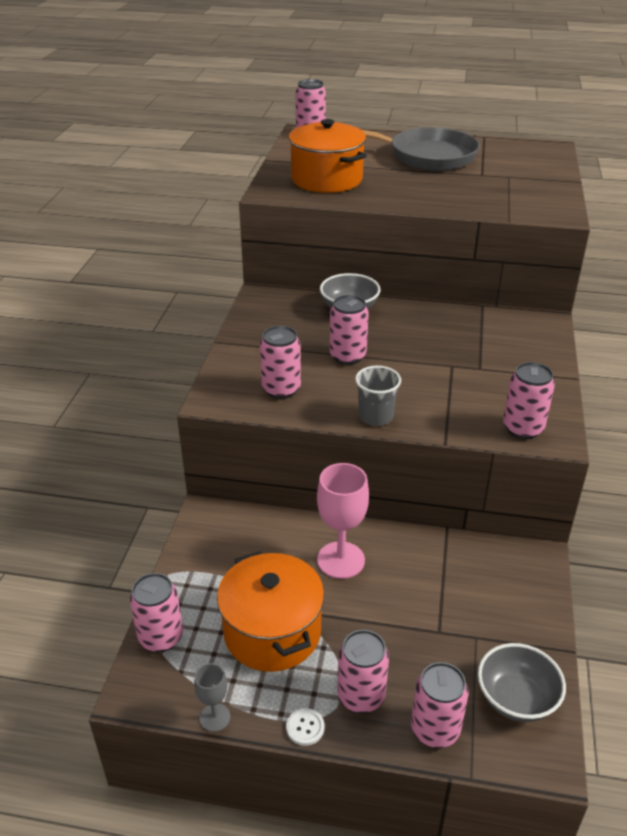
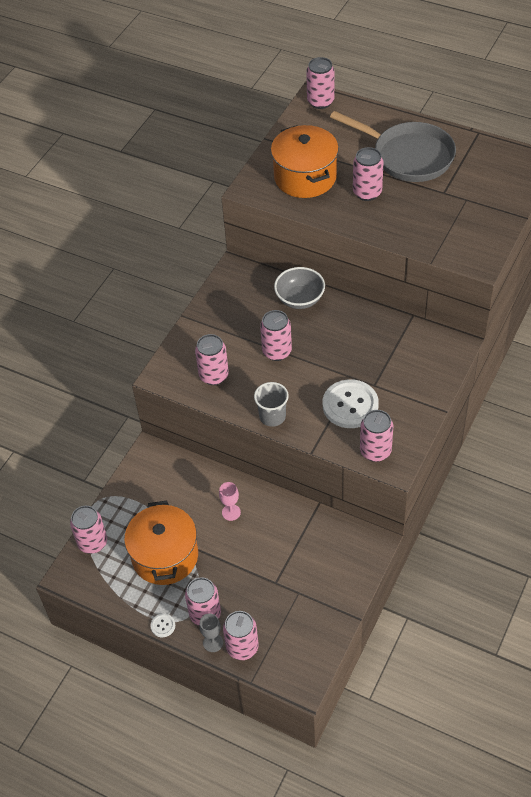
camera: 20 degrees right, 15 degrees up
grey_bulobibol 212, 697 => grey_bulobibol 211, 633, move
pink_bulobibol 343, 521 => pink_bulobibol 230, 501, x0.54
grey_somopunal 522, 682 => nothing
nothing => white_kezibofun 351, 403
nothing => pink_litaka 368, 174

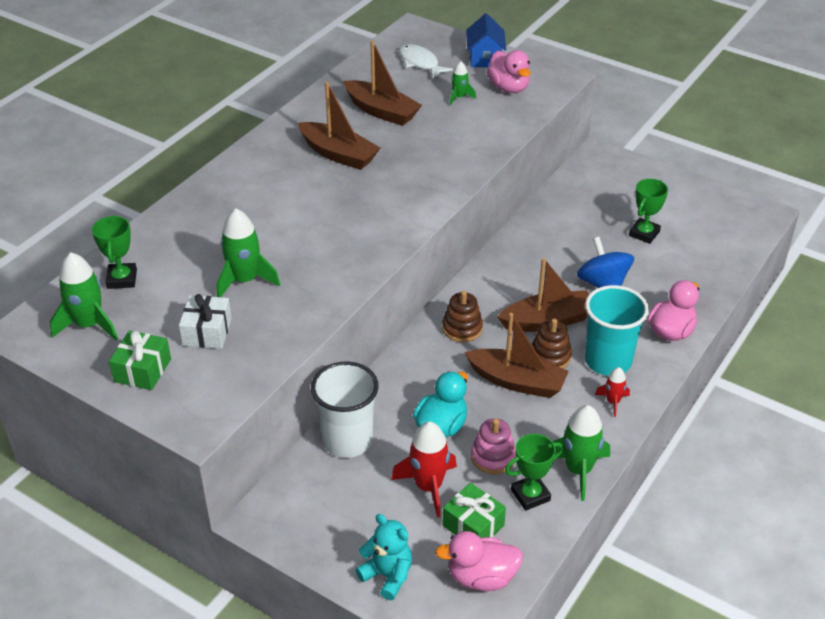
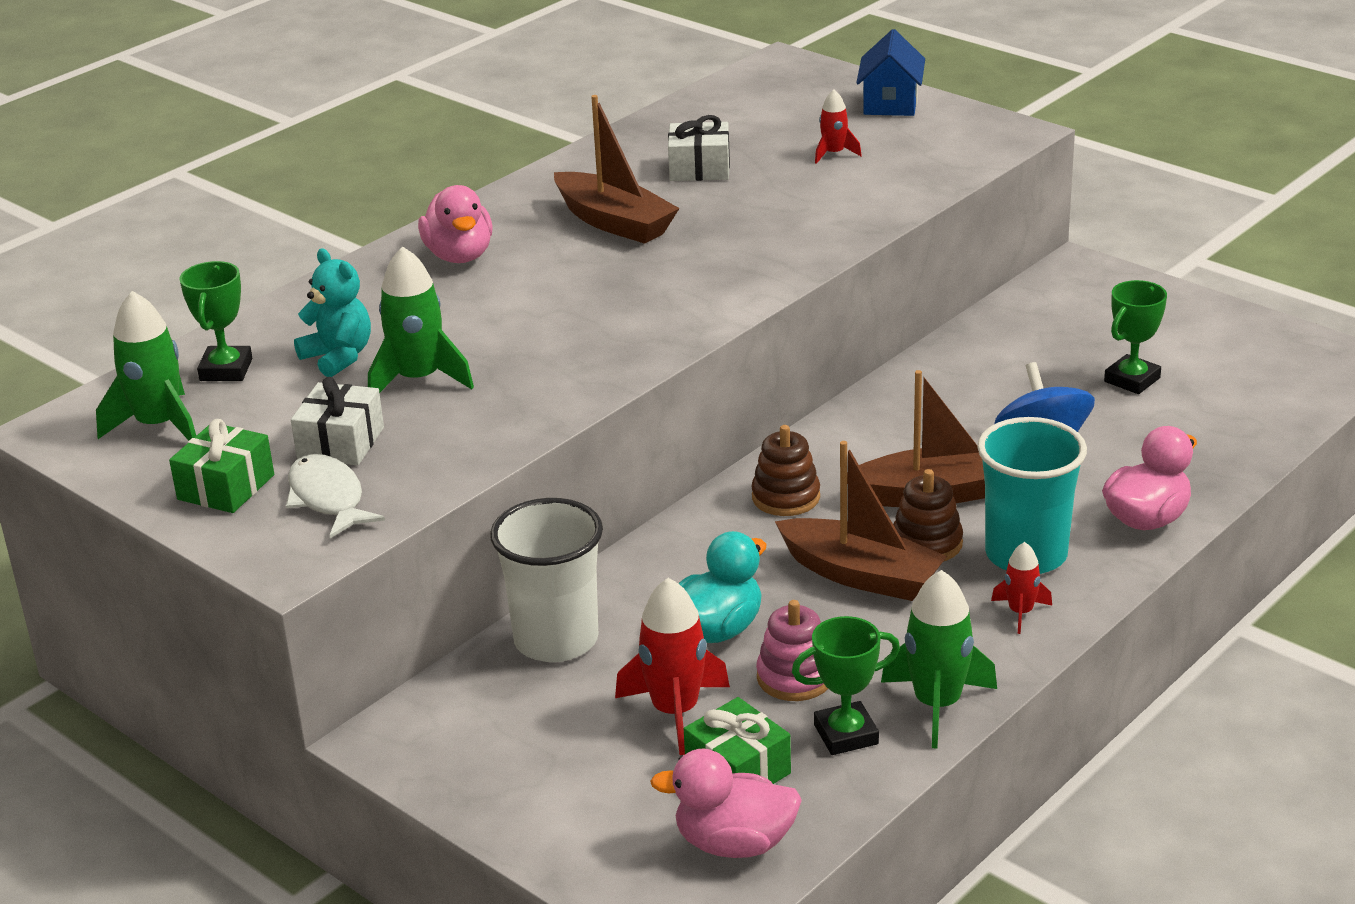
camera: 10 degrees right, 10 degrees down
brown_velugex 382, 83 => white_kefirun 699, 148
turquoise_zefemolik 383, 557 => turquoise_zefemolik 332, 313, move
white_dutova 426, 61 => white_dutova 335, 496, move
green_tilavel 463, 83 => red_tilavel 838, 127
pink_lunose 509, 71 => pink_lunose 455, 224, move

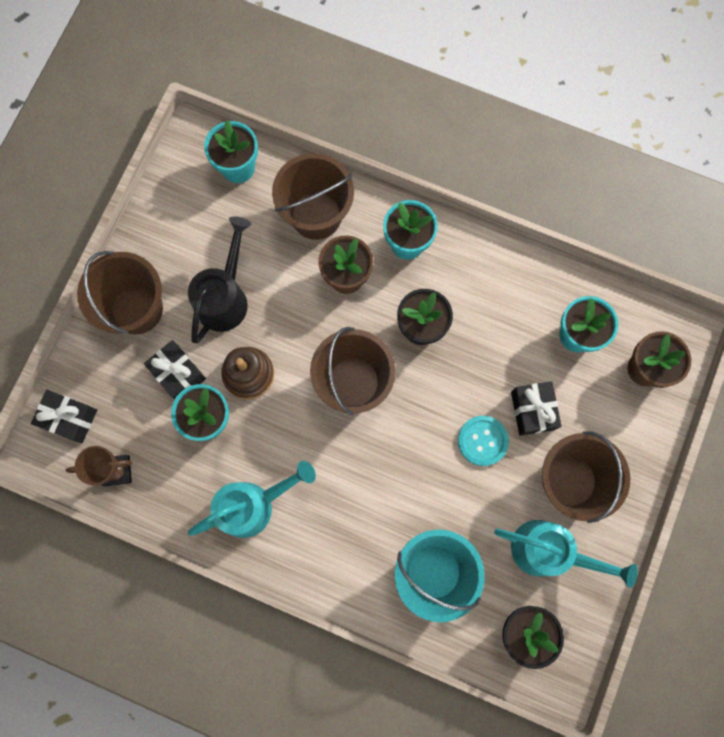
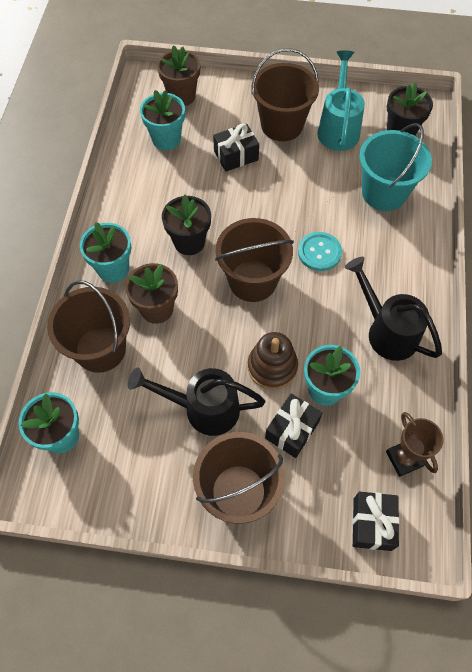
camera: 105 degrees left, 15 degrees down
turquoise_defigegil 252, 499 => black_defigegil 393, 309
turquoise_kezibofun 483, 441 => turquoise_kezibofun 320, 251, move

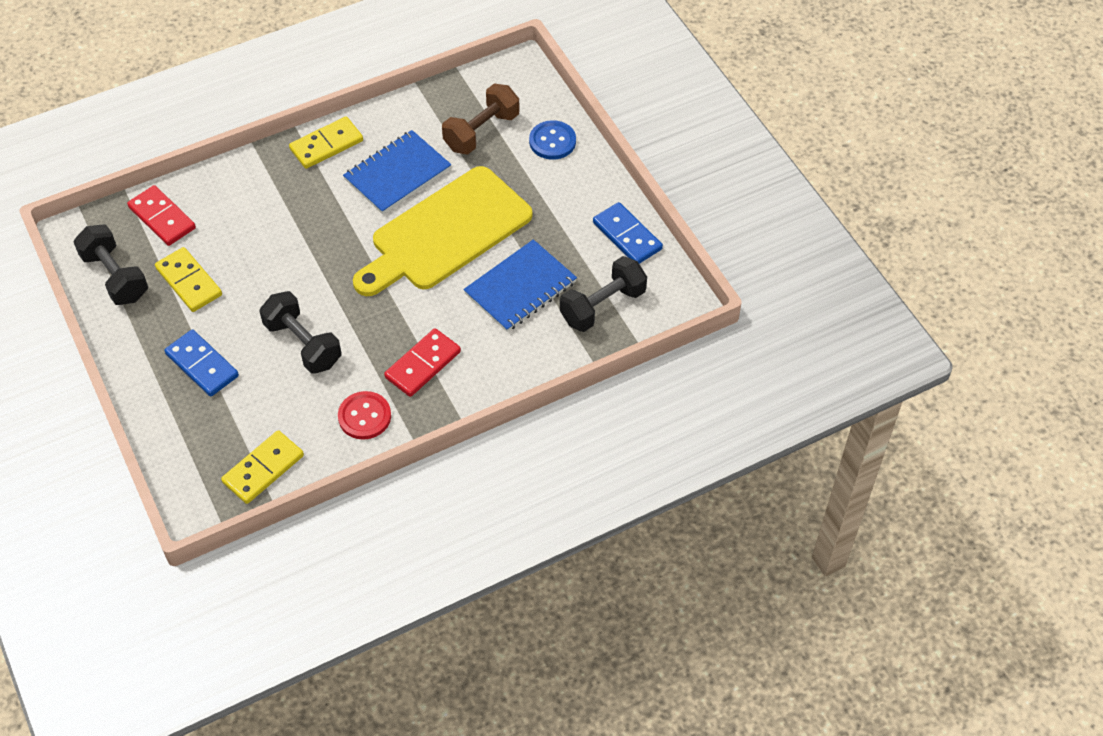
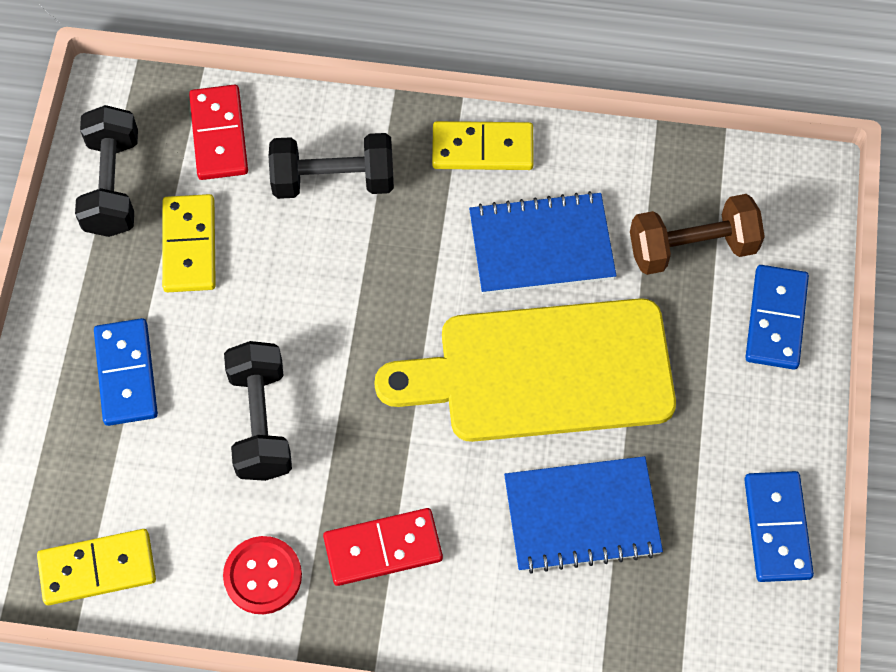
camera: 35 degrees right, 10 degrees up
blue_kezibofun 552, 140 => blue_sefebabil 777, 317
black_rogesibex 603, 294 => black_rogesibex 331, 166, move

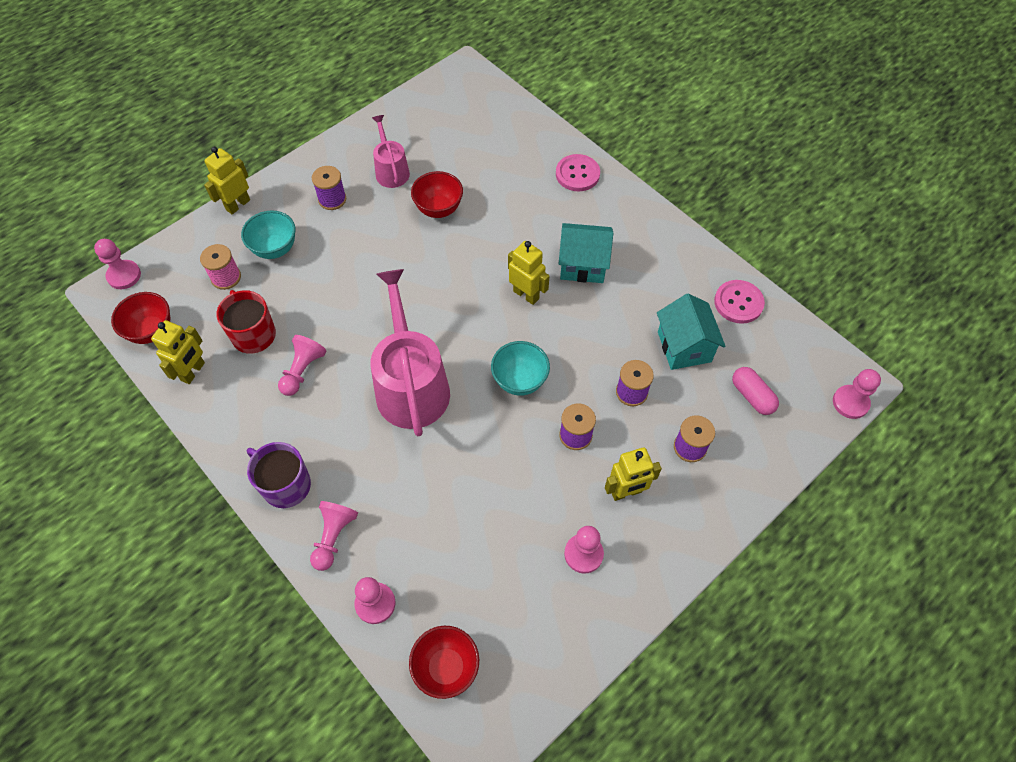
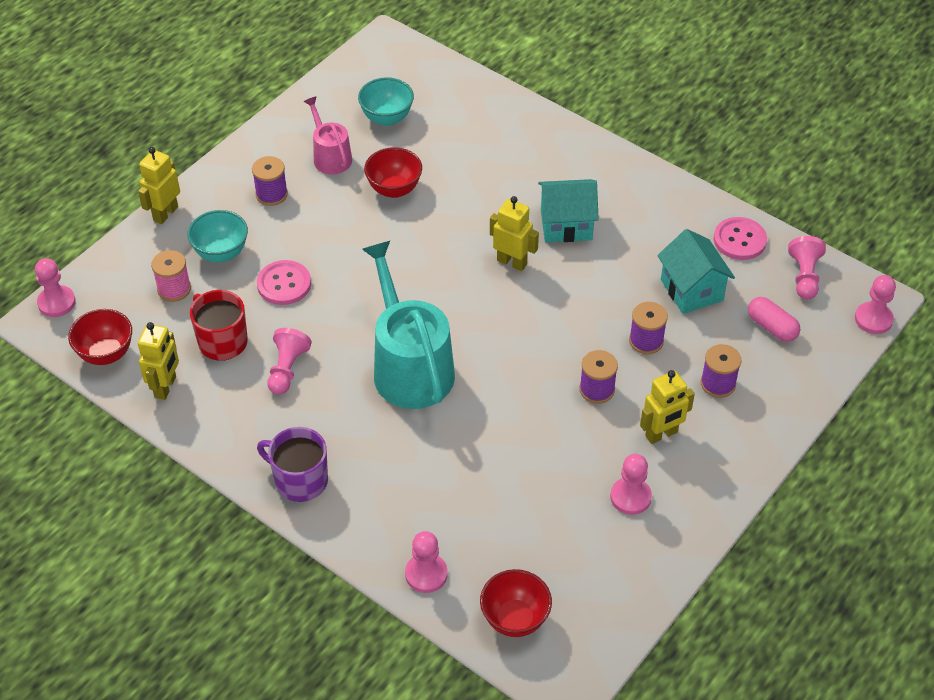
camera: 10 degrees left, 10 degrees down
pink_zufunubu 334, 536 => pink_zufunubu 807, 267, move
pink_defigegil 410, 352 => turquoise_defigegil 408, 325
turquoise_somopunal 520, 368 => turquoise_somopunal 386, 101, move
pink_kezibofun 578, 172 => pink_kezibofun 284, 282, move

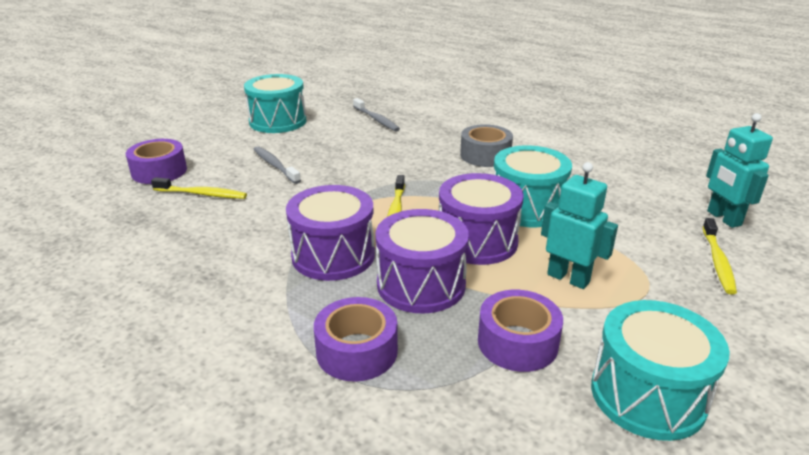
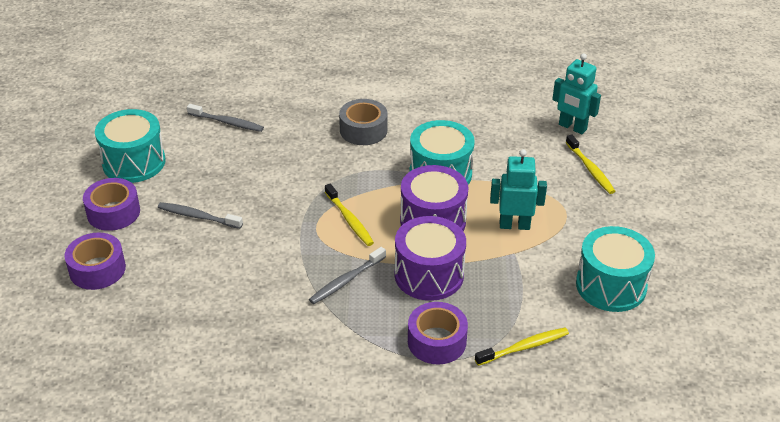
camera: 35 degrees left, 10 degrees up
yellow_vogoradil 199, 188 => yellow_vogoradil 522, 347, move
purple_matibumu 330, 233 => grey_vogoradil 347, 275
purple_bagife 520, 331 => purple_bagife 111, 204, move

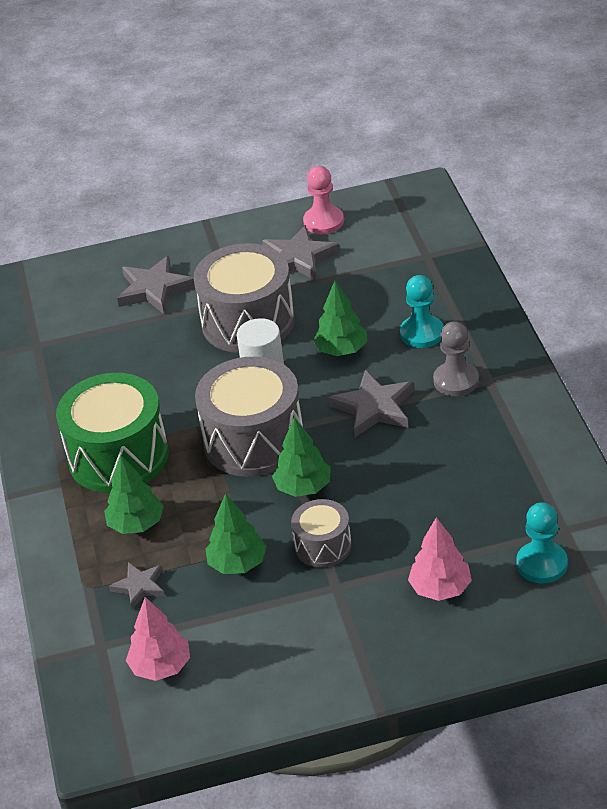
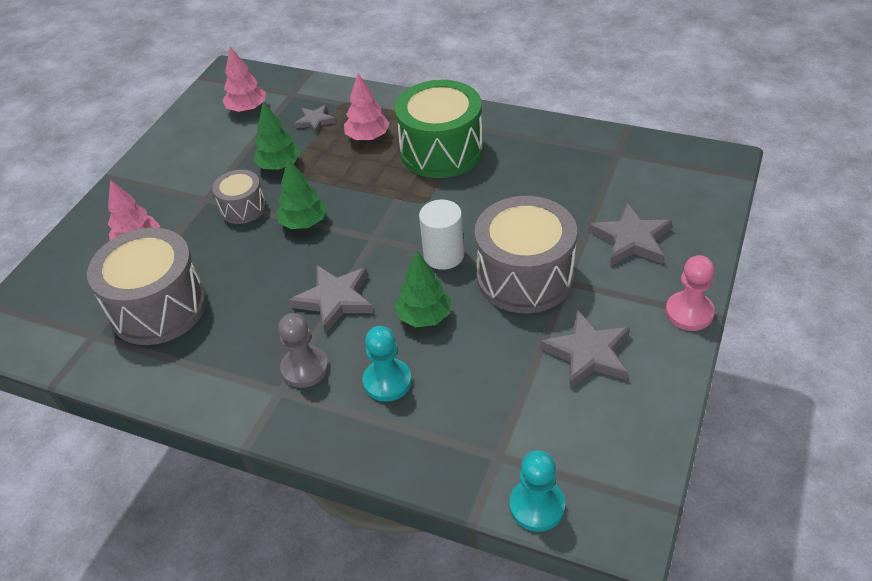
camera: 125 degrees right, 5 degrees up
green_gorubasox 134, 494 => pink_gorubasox 367, 107
grey_matibumu 249, 417 => grey_matibumu 147, 286, move
pink_zufunubu 323, 200 => pink_zufunubu 690, 293, move
turquoise_zufunubu 542, 542 => turquoise_zufunubu 537, 491, move

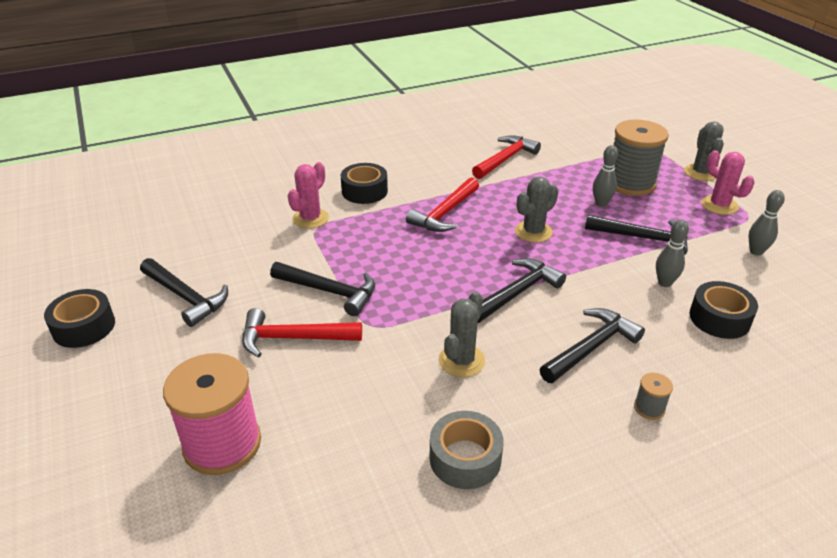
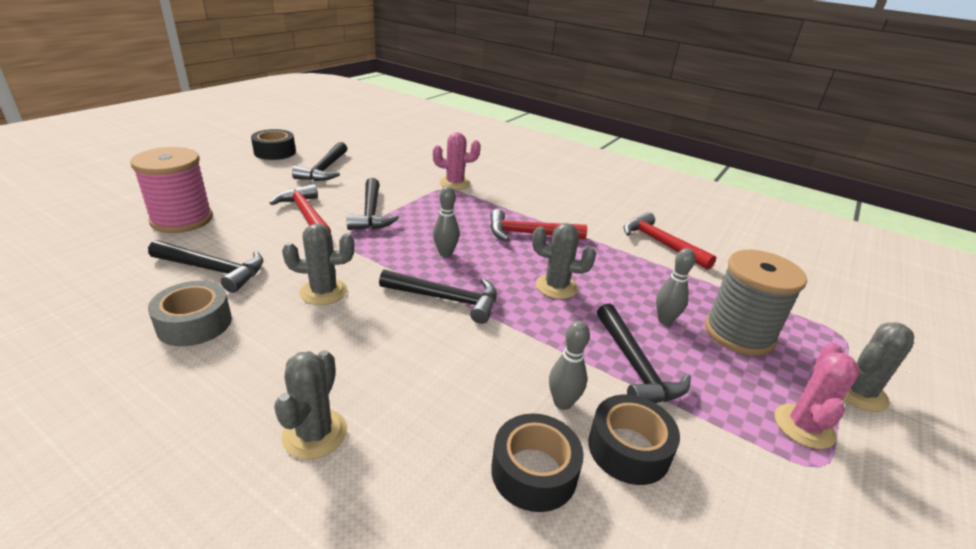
camera: 55 degrees right, 5 degrees down
black_bagife 364, 183 => black_bagife 634, 439, move
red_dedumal 506, 157 => red_dedumal 670, 241, 135 degrees counterclockwise
black_dedumal 592, 345 => black_dedumal 205, 266, move
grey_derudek 653, 396 => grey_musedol 310, 404
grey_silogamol 767, 223 => grey_silogamol 446, 221, move

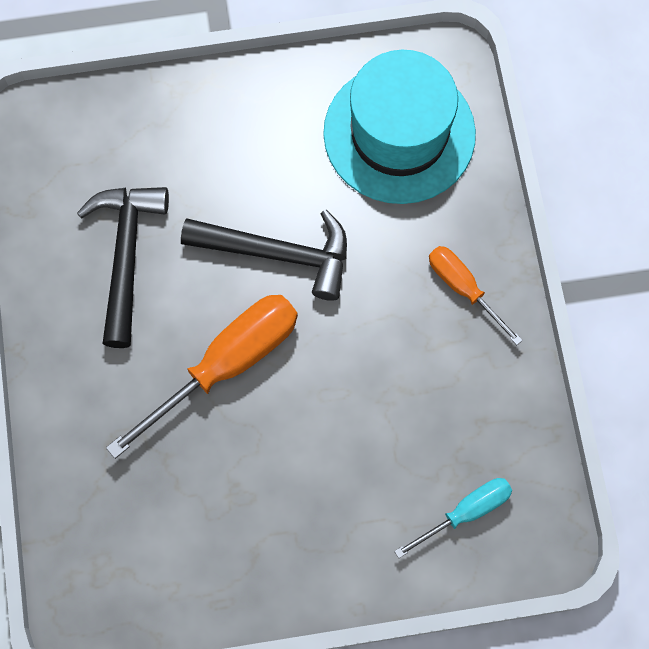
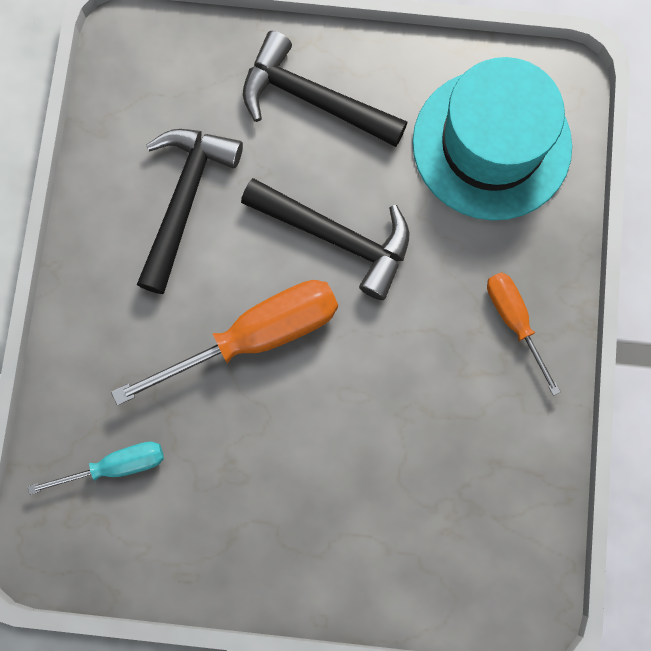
camera: 15 degrees right, 5 degrees up
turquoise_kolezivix 453, 518 => turquoise_kolezivix 95, 468, move
nothing => black_dedumal 325, 89

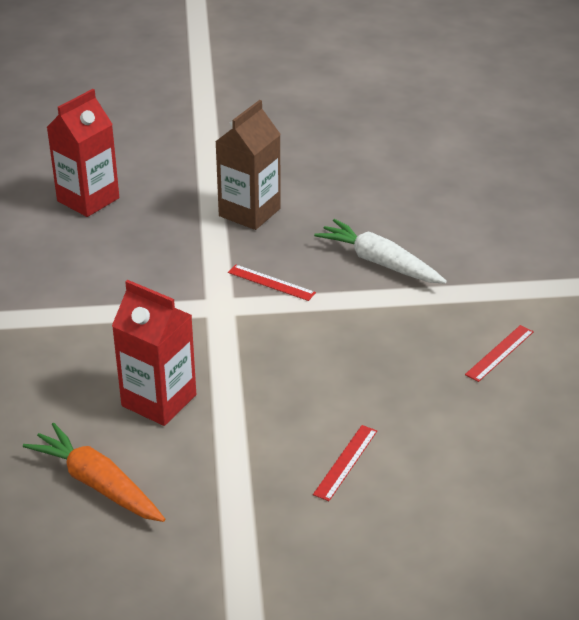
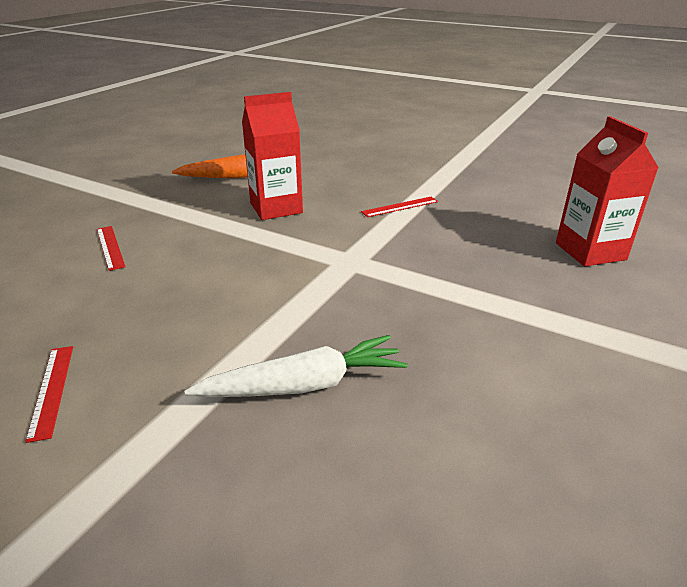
camera: 125 degrees right, 5 degrees down
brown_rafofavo 248, 165 => nothing
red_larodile 272, 282 => red_larodile 399, 207, move

